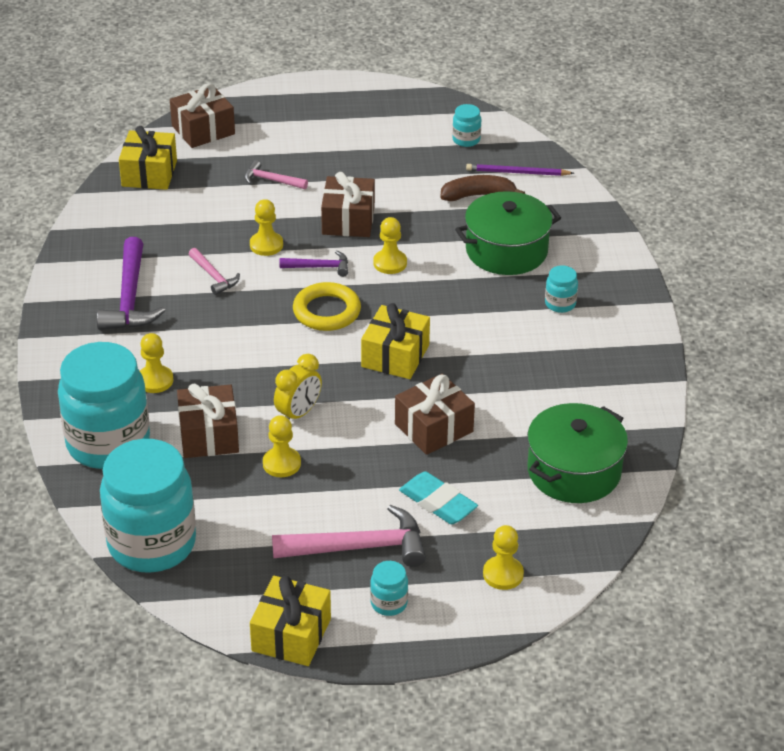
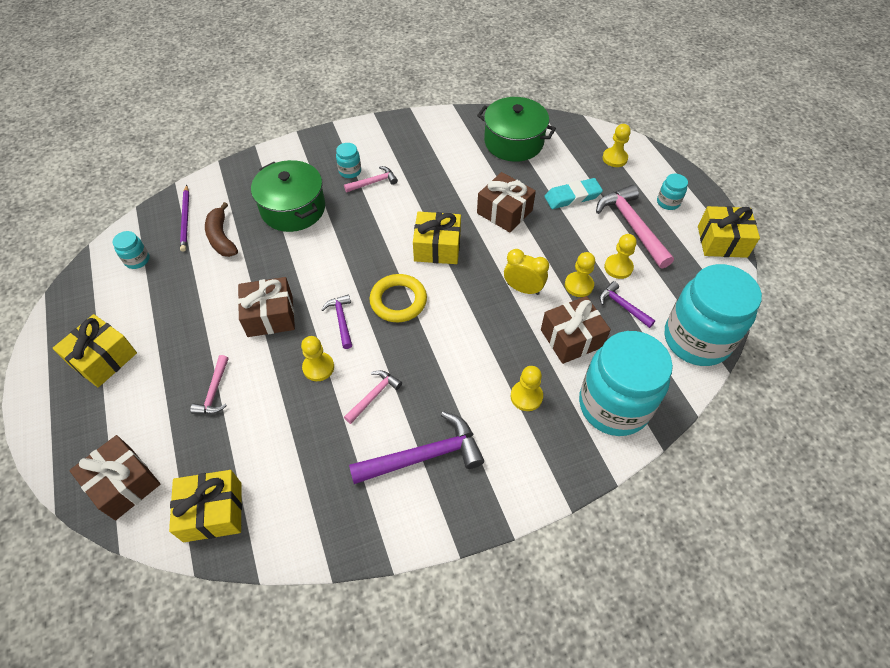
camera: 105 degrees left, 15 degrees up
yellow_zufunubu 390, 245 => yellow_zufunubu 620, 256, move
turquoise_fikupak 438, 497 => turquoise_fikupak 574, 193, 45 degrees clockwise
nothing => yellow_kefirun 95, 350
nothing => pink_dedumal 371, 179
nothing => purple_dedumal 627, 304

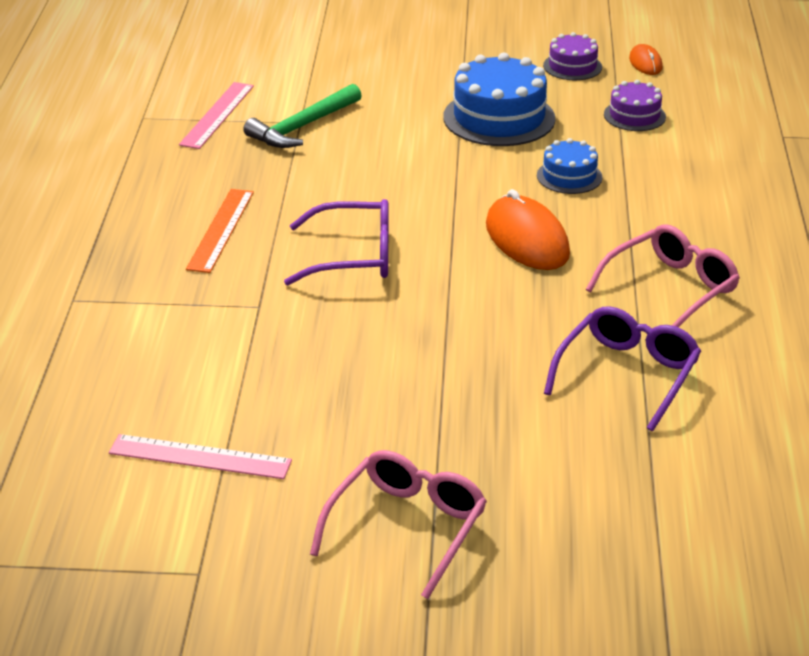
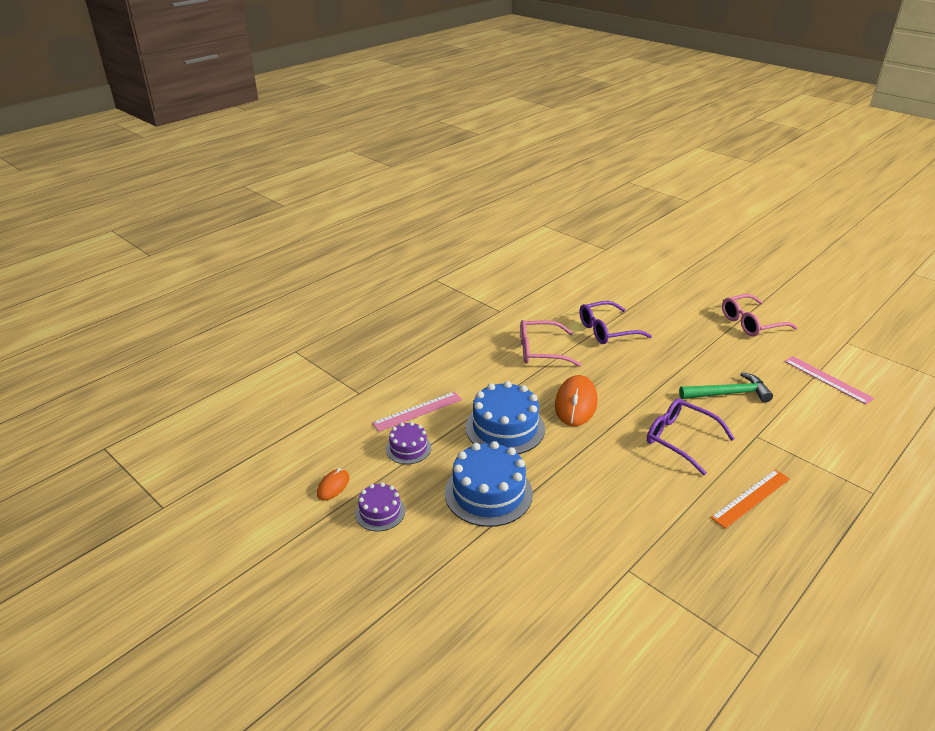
camera: 140 degrees left, 0 degrees up
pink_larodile 216, 115 => pink_larodile 417, 412, move
green_dedumal 302, 116 => green_dedumal 726, 387, move
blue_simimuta 570, 166 => blue_simimuta 505, 417, x1.81

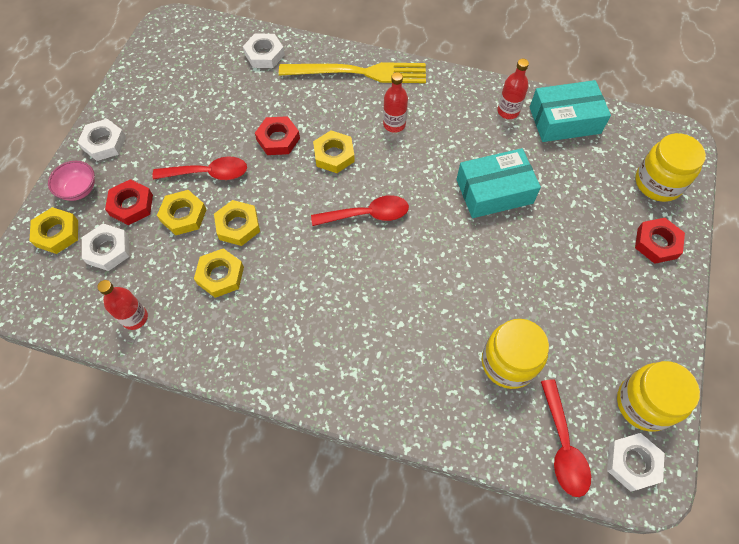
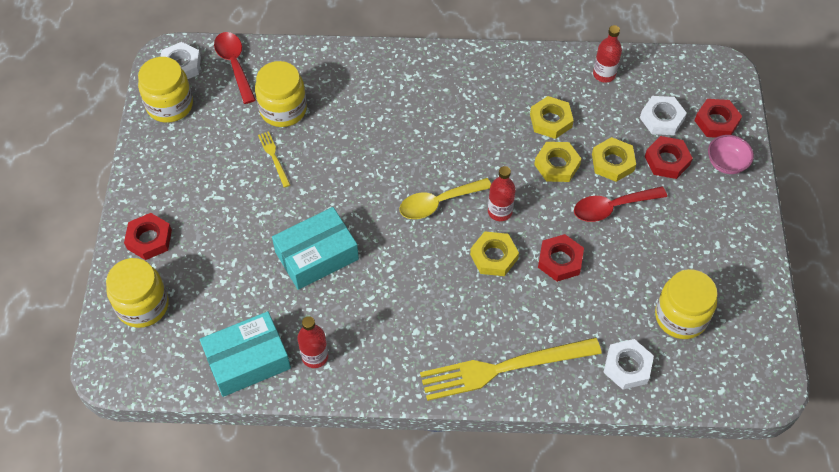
camera: 165 degrees right, 5 degrees down
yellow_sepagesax 53, 230 => red_sepagesax 718, 118
white_sepagesax 101, 140 => nothing
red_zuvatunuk 360, 210 => yellow_zuvatunuk 445, 198
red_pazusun 395, 102 => red_pazusun 502, 193, move
nothing => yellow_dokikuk 274, 159
nothing => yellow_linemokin 686, 304

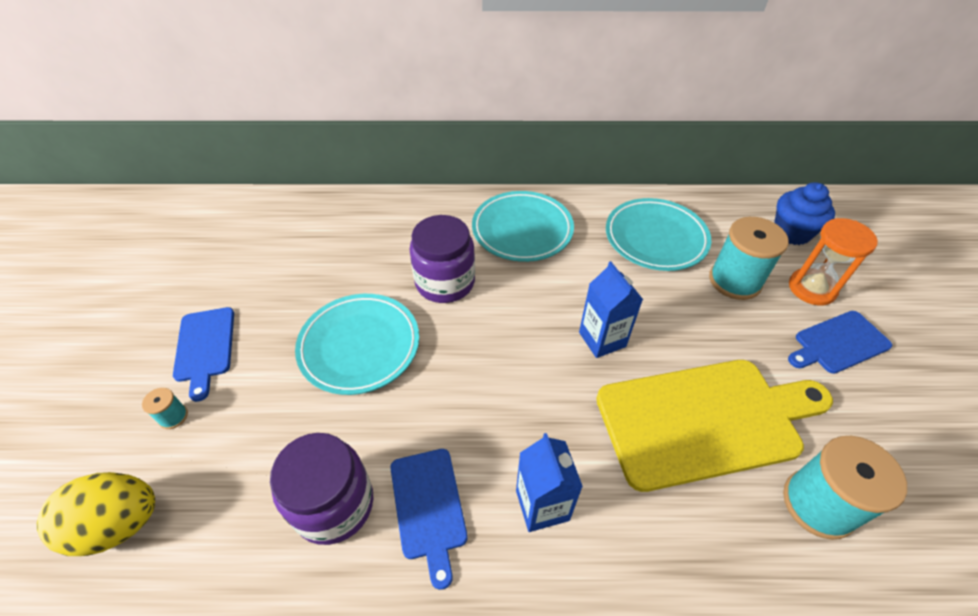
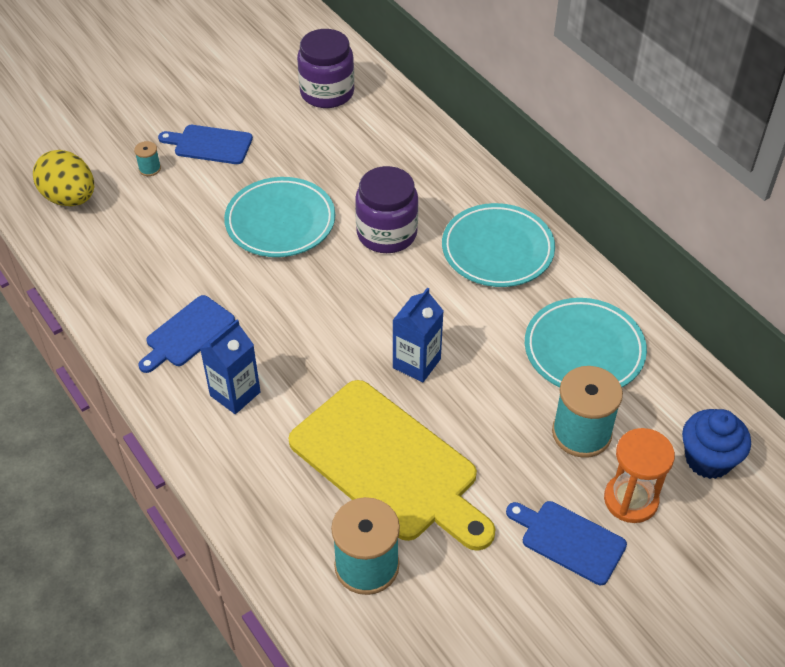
camera: 55 degrees right, 0 degrees up
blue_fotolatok 203, 354 => blue_fotolatok 205, 144, 60 degrees clockwise
purple_linemokin 321, 489 => purple_linemokin 325, 68, move

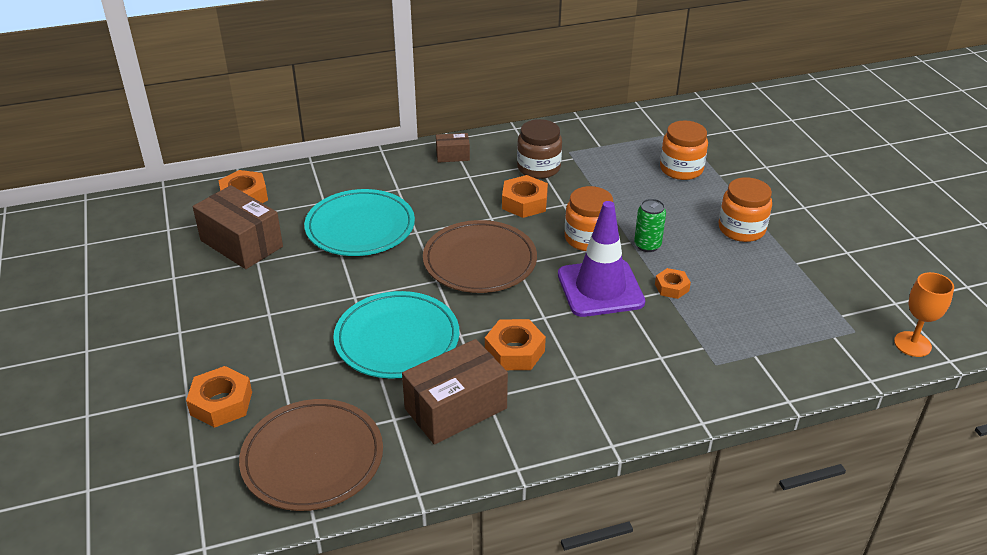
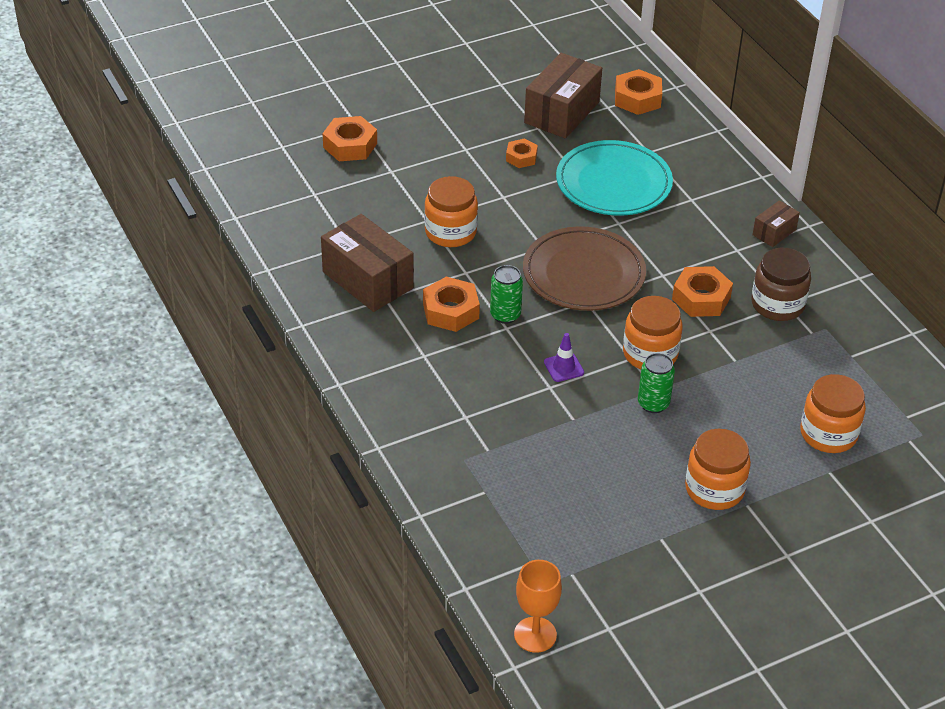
camera: 80 degrees right, 5 degrees up
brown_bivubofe 311, 455 => nothing
turquoise_bivubofe 396, 335 => orange_linemokin 451, 211
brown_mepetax 453, 148 => brown_mepetax 776, 223, 60 degrees clockwise
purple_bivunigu 601, 259 => purple_bivunigu 564, 357, x0.40
orange_sepagesax 673, 283 => orange_sepagesax 522, 153, move
nothing => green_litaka 506, 294

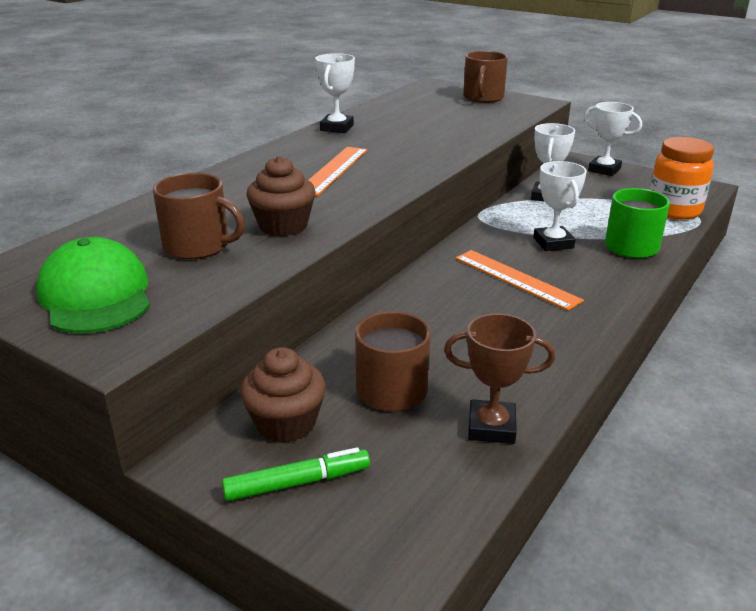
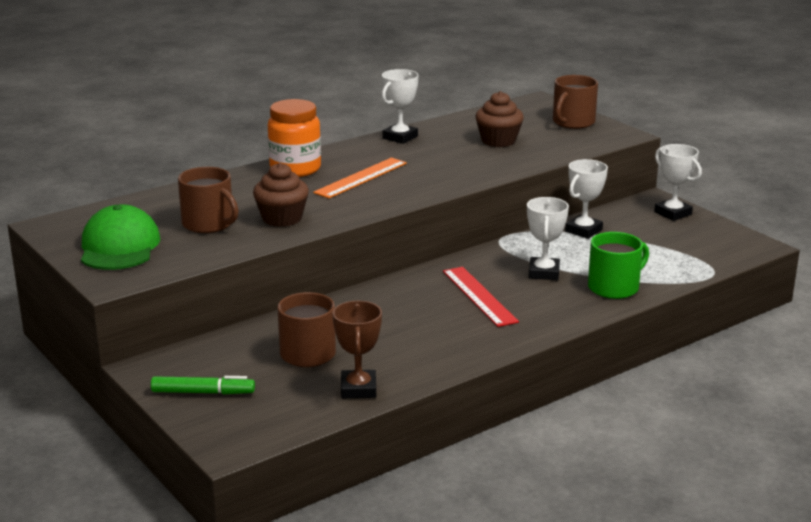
camera: 20 degrees right, 5 degrees down
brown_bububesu 283, 395 => brown_bububesu 500, 119, move
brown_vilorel 499, 379 => brown_vilorel 357, 349, 60 degrees clockwise
orange_larodile 519, 280 => red_larodile 481, 297
orange_linemokin 681, 178 => orange_linemokin 294, 138, move

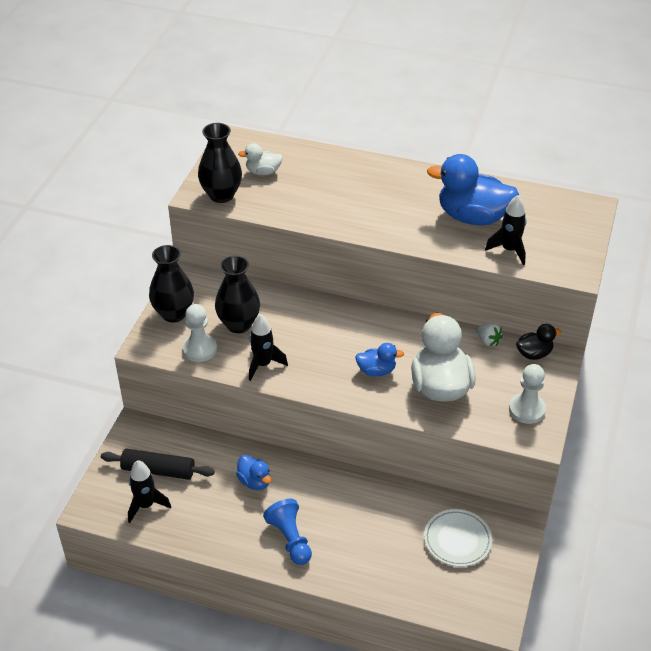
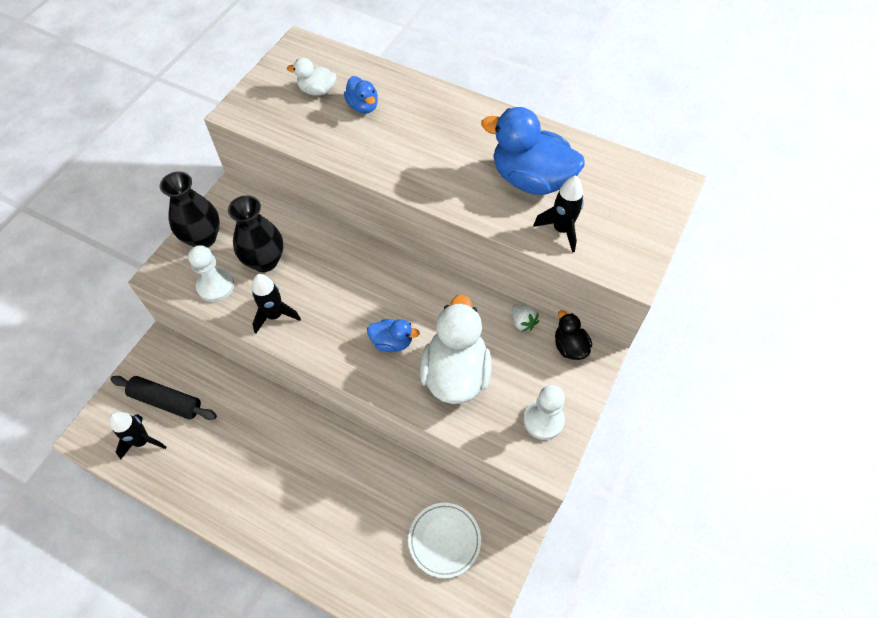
camera: 10 degrees right, 15 degrees up
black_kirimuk 220, 163 => nothing
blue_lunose 253, 472 => blue_lunose 361, 95, move
blue_zufunubu 287, 532 => nothing
black_lunose 538, 342 => black_lunose 573, 335, 105 degrees counterclockwise

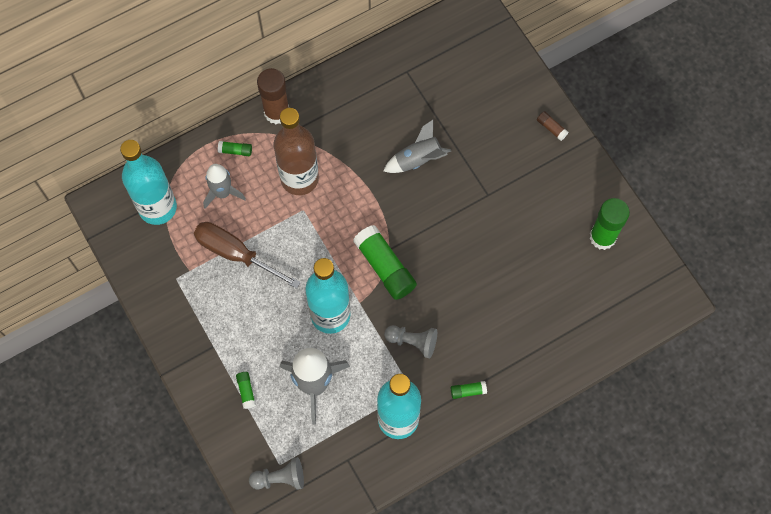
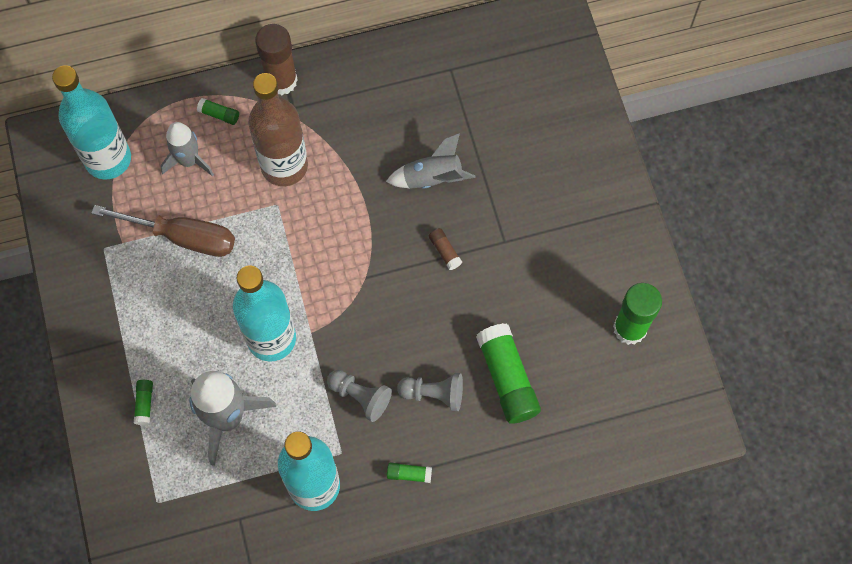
camera: 15 degrees right, 0 degrees up
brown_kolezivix 247, 255 => brown_kolezivix 163, 231, 150 degrees clockwise
grey_zufunubu 276, 473 => grey_zufunubu 430, 392, move
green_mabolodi 385, 262 => green_mabolodi 508, 373, move
brown_mabolodi 552, 126 => brown_mabolodi 445, 249, move

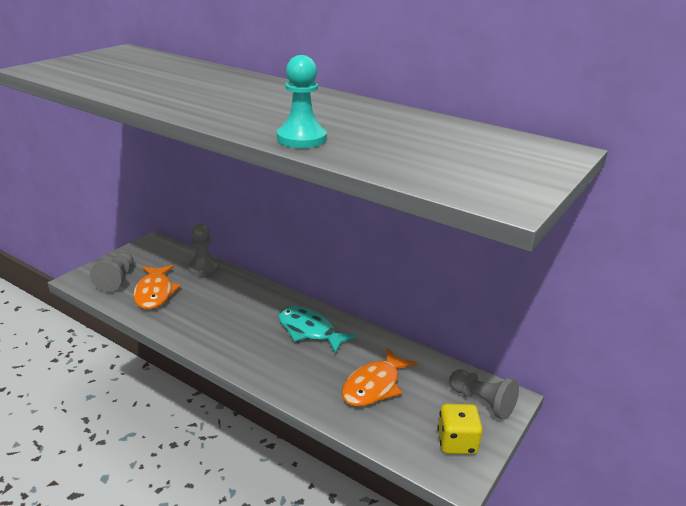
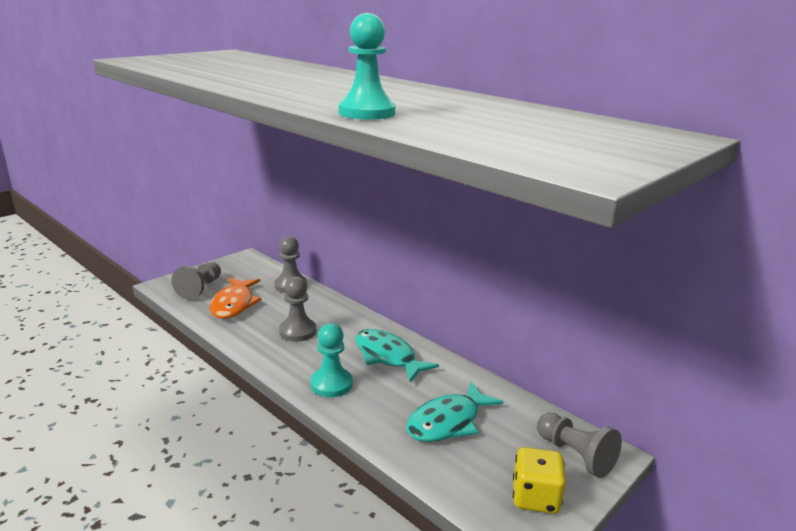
camera: 10 degrees right, 5 degrees down
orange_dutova 379, 376 => turquoise_dutova 454, 411
nothing => grey_zufunubu 297, 309
nothing => turquoise_zufunubu 331, 360

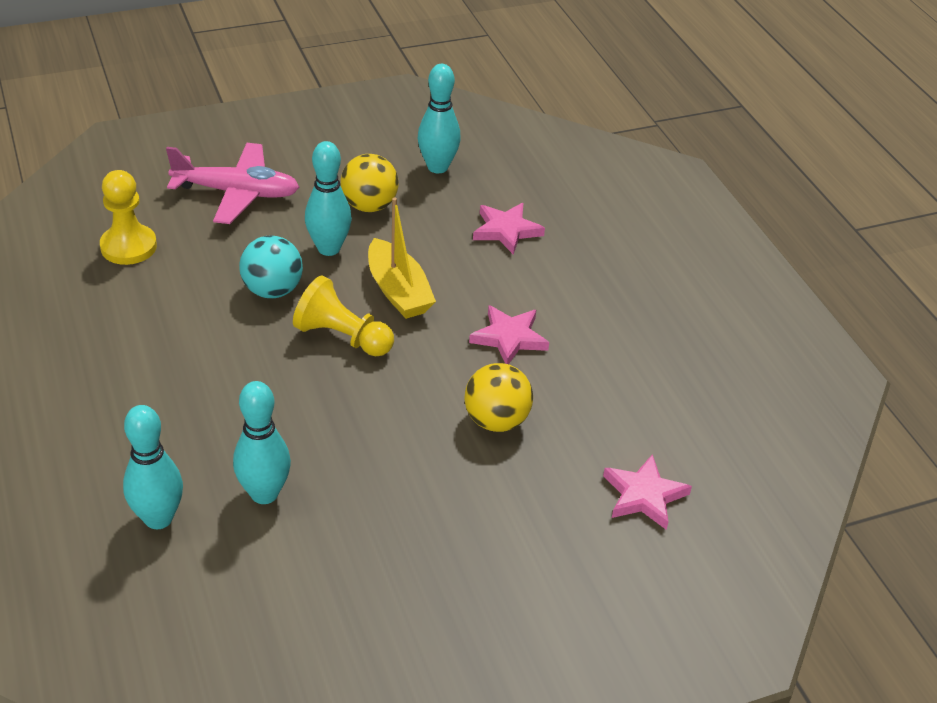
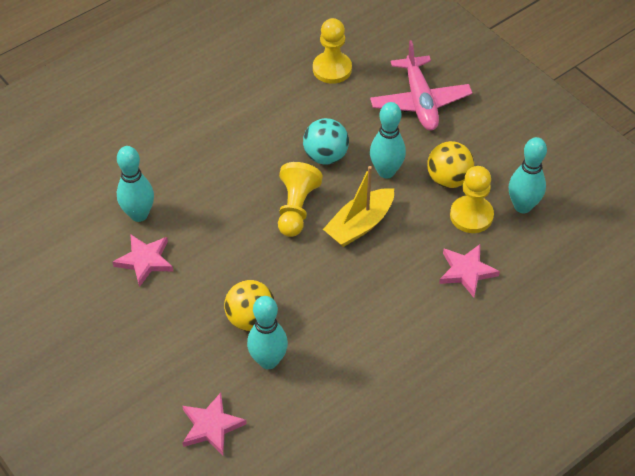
camera: 75 degrees right, 10 degrees up
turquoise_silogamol 153, 467 => turquoise_silogamol 267, 332, move
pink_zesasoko 509, 334 => pink_zesasoko 142, 260, move
nothing => yellow_zufunubu 472, 199

